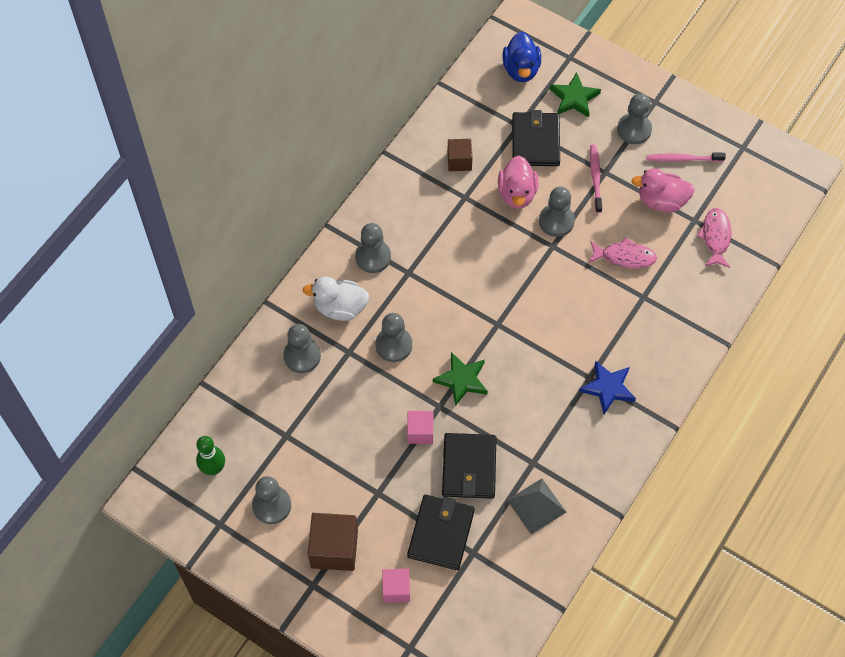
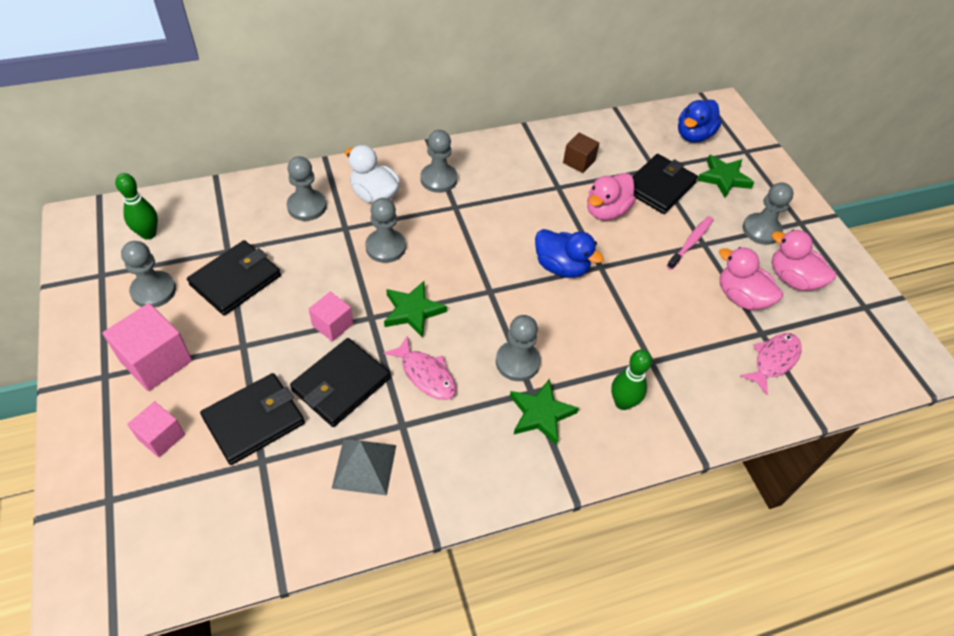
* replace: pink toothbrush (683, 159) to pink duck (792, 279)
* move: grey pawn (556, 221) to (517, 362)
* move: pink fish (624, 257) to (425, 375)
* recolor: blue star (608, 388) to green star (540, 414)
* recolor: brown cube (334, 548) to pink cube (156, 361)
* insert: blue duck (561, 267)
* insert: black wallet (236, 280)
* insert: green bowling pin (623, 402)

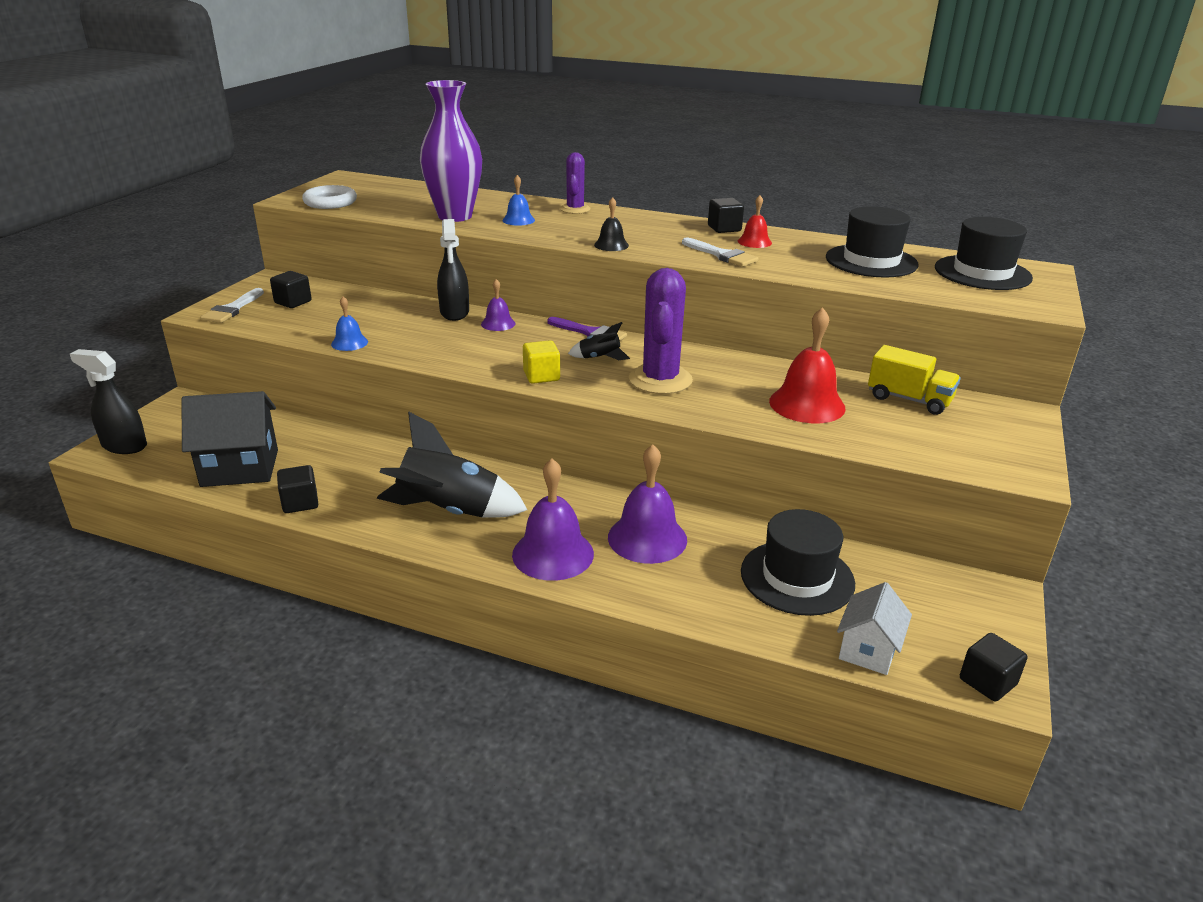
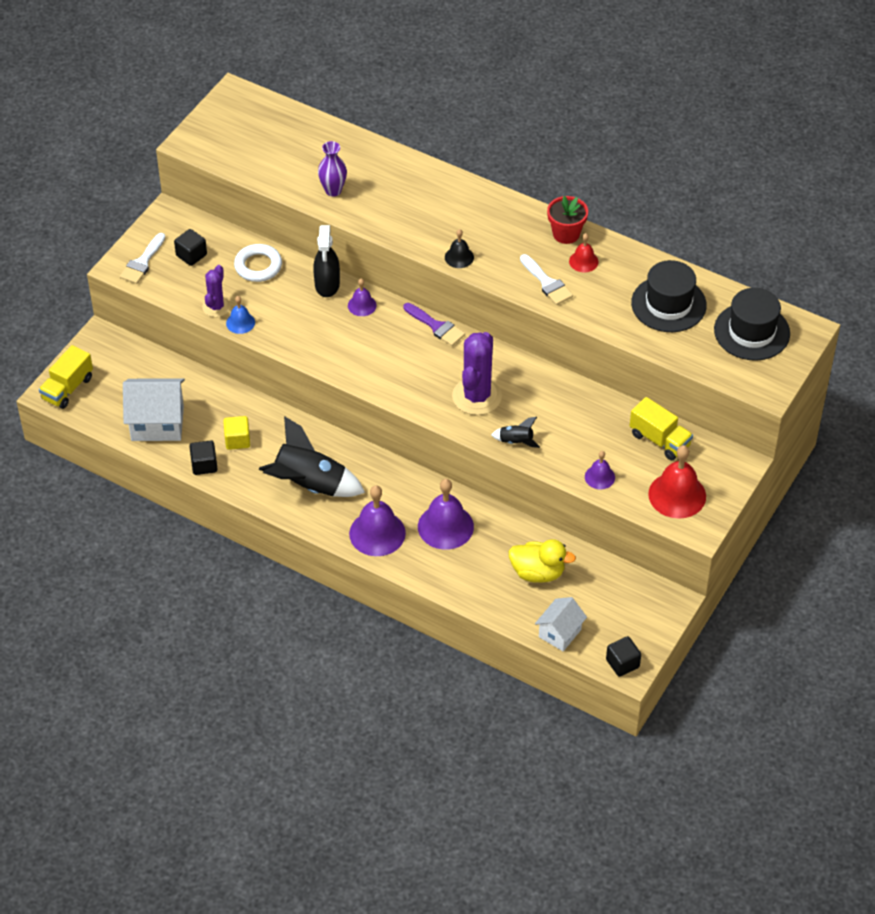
* resize: purple vase (455, 216) = (333, 190) x0.54
* move: purple cactus (575, 209) to (216, 307)
* delete: blue bell (518, 220)
* move: white ring (330, 202) to (258, 266)
* replace: black cube (724, 228) to red flower pot (566, 234)
* move: red bell (807, 404) to (677, 495)
* move: black rocket (599, 358) to (516, 441)
* move: yellow cube (541, 376) to (237, 440)
* replace: black spray bottle (124, 445) to yellow truck (67, 388)
* recolor: black house (240, 468) to white house (157, 423)
* replace: black hat (797, 577) to yellow duck (538, 572)
* insert: purple bell (599, 477)

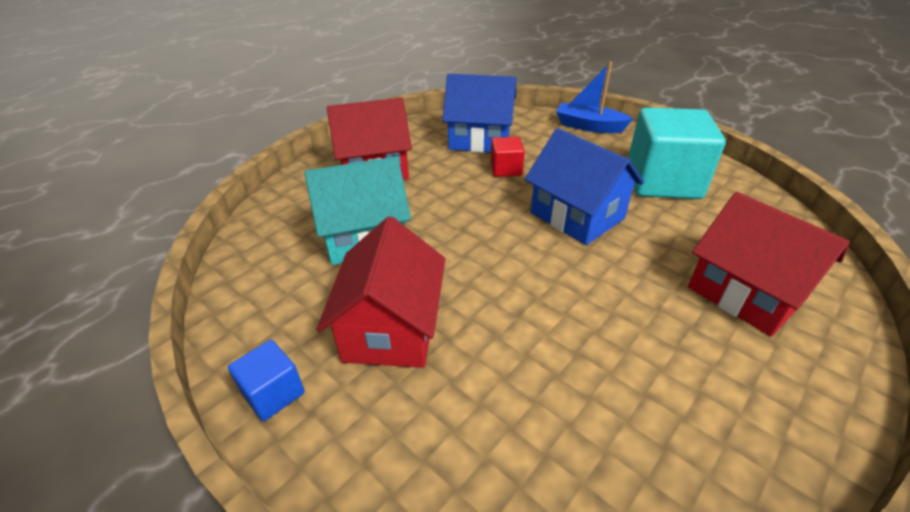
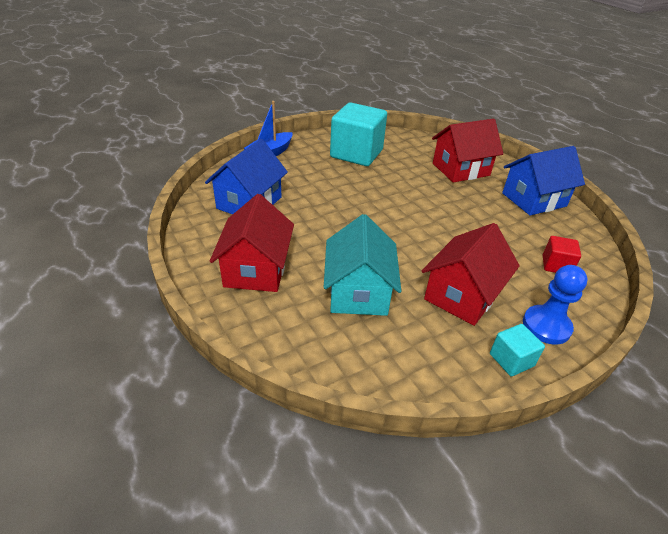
* move: blue house (577, 216) to (534, 200)
* move: red cube (506, 169) to (556, 265)
* rotate: red house (391, 328) = (462, 295) 75 degrees counterclockwise
* recolor: blue cube (273, 393) to turquoise cube (511, 360)
* insert: blue pawn (546, 326)

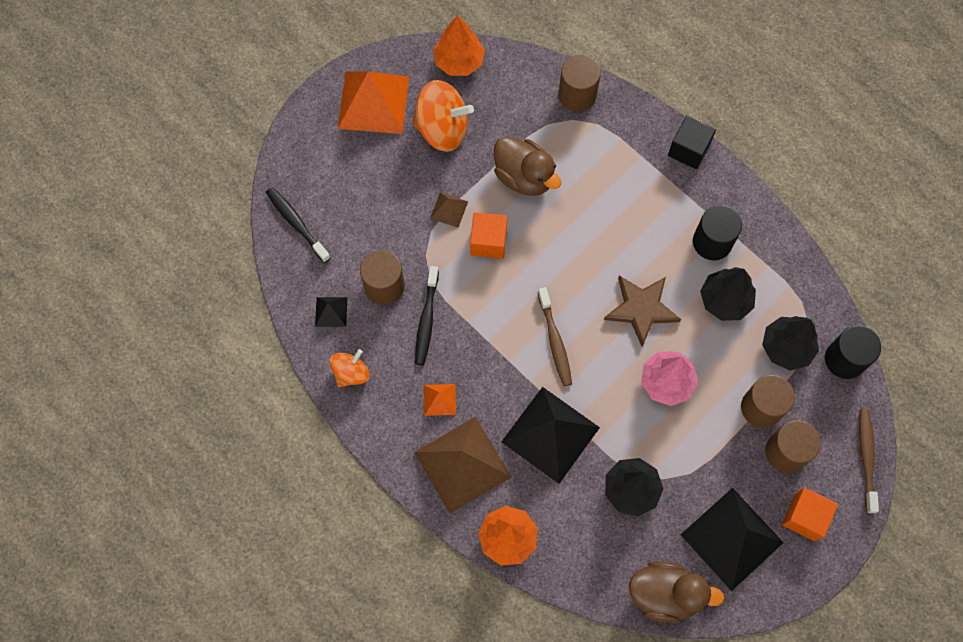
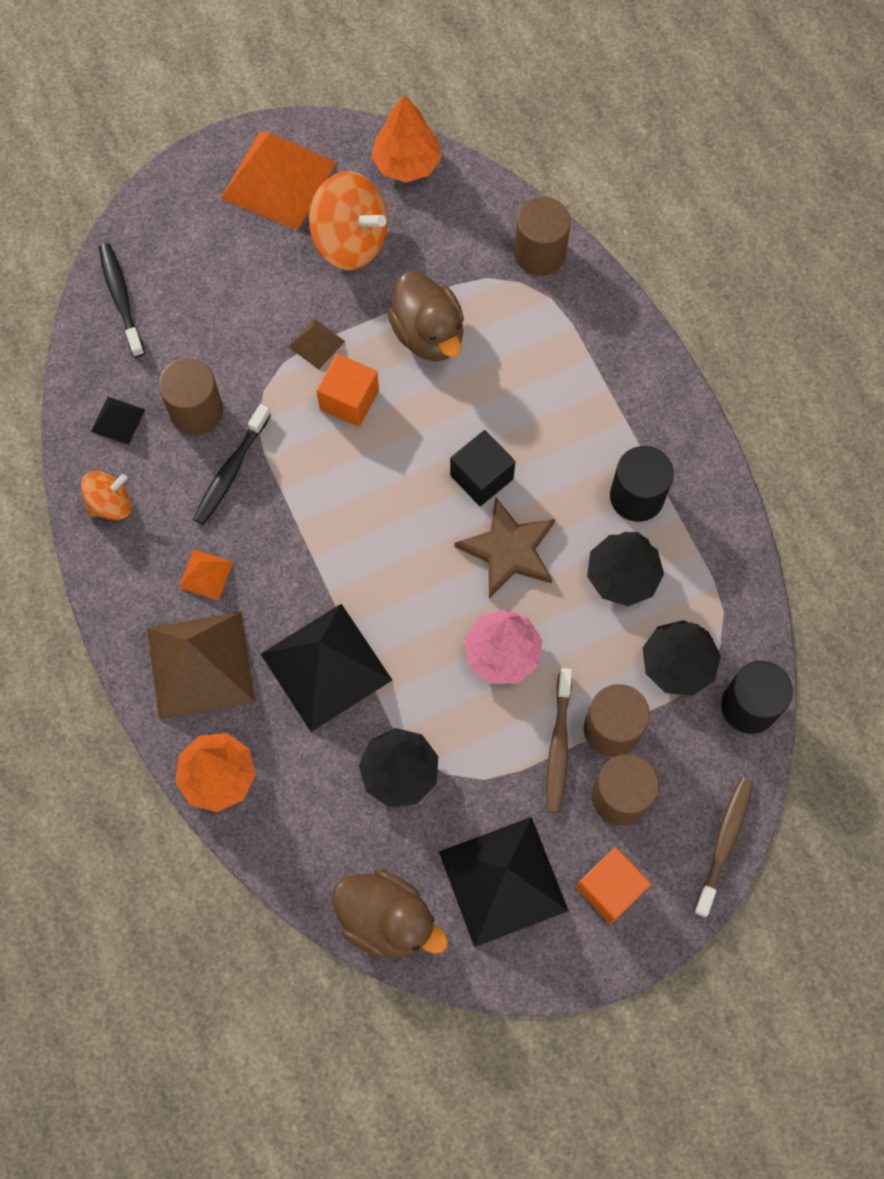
* move: black cube (688, 150) to (481, 477)
* move: brown toothbrush (555, 341) to (558, 746)

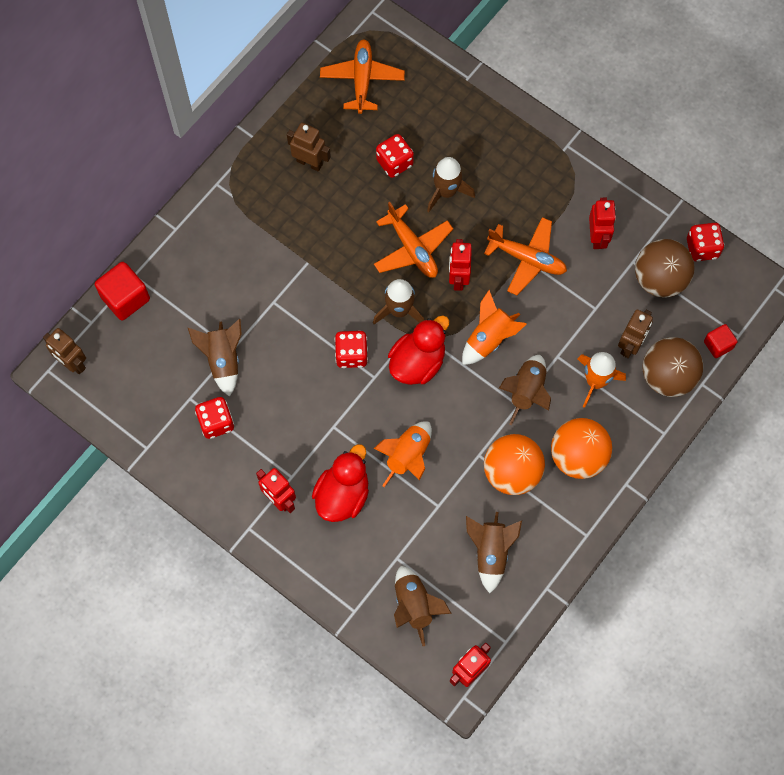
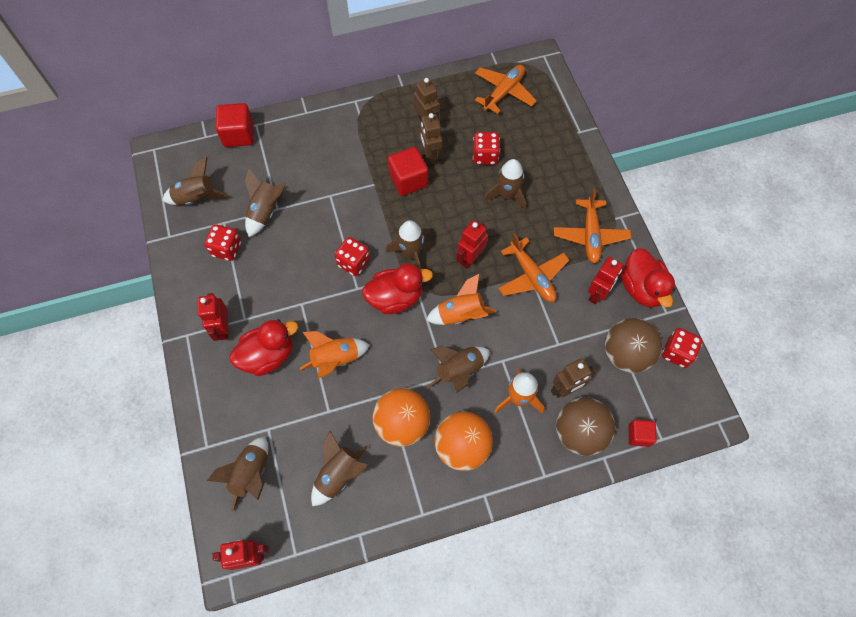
* move: orange plane (412, 248) to (590, 235)
* move: brown robot (72, 363) to (430, 156)
* insert: red cube (408, 180)
* insert: brown rocket (197, 198)
* insert: red duck (641, 288)

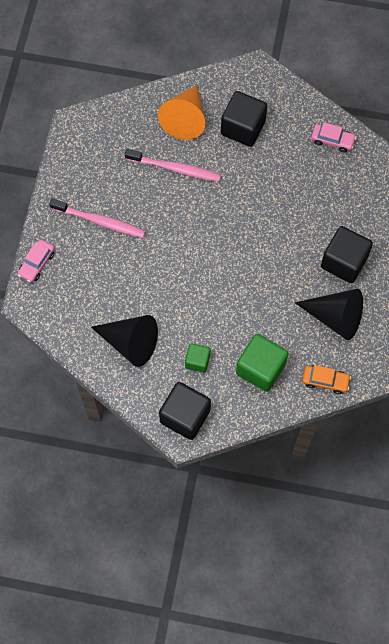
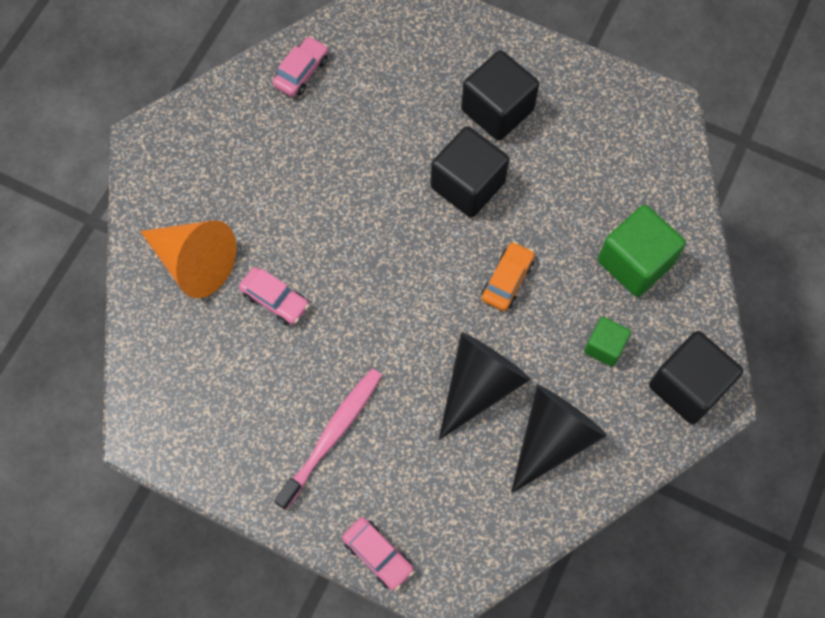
* move: black cube (243, 128) to (467, 185)
* replace: pink toothbrush (174, 168) to pink car (275, 299)
* move: black cone (335, 317) to (479, 385)
* move: orange car (325, 381) to (507, 280)

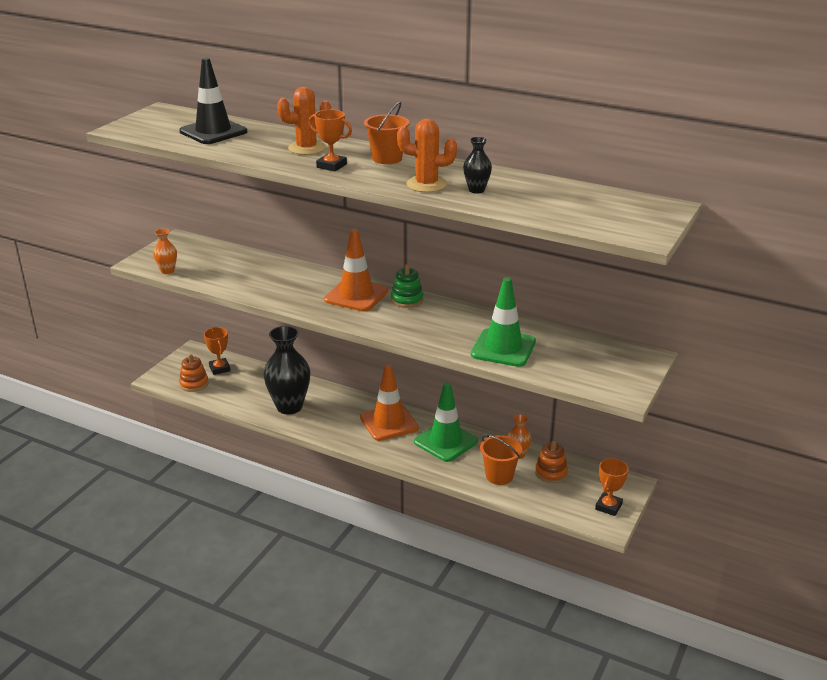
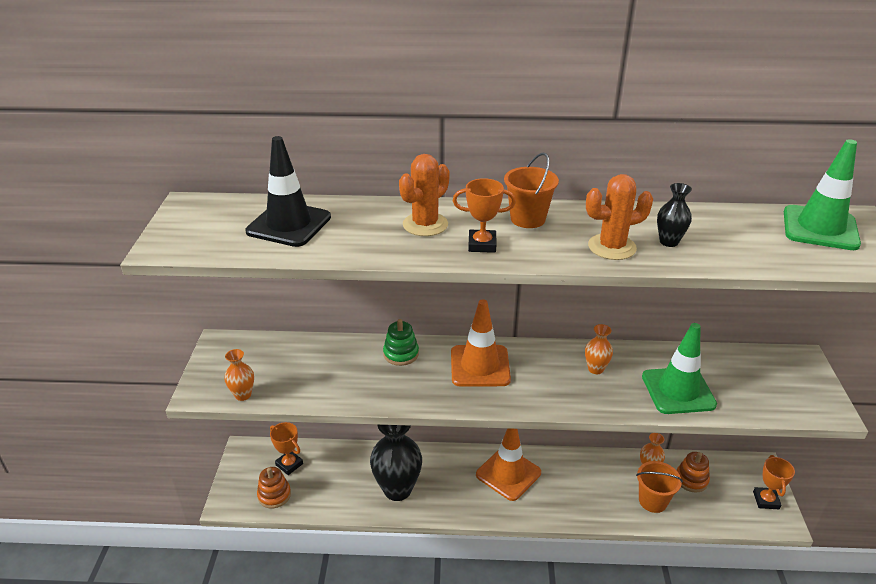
* move: green stacking toy (407, 300) to (401, 354)
* move: green traffic cone (445, 441) to (820, 228)
* insert: orange vase (595, 369)

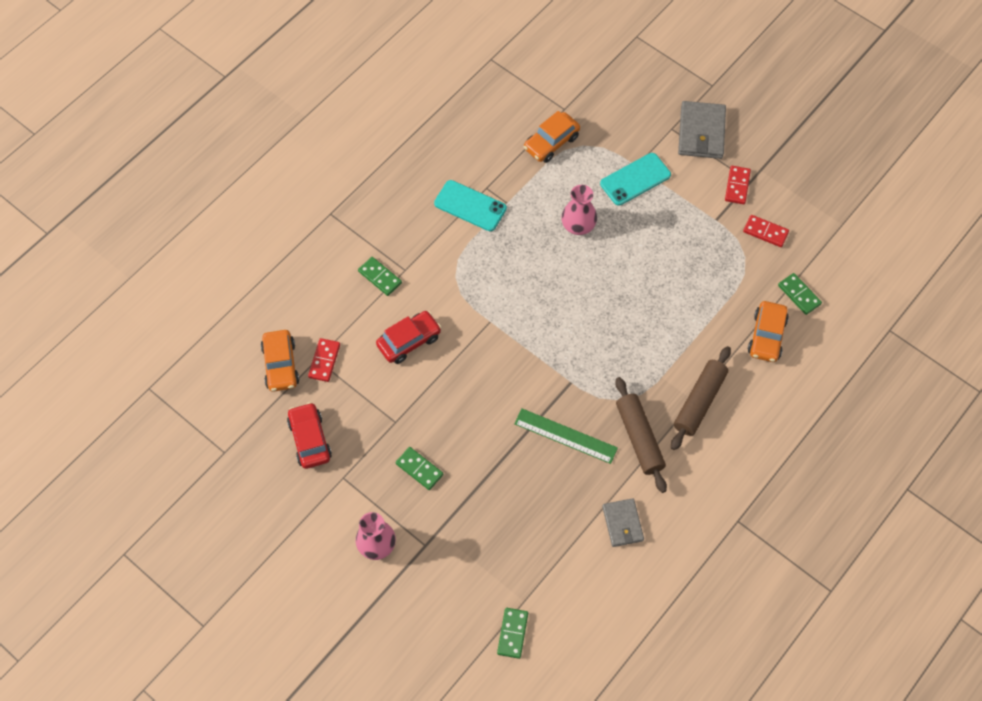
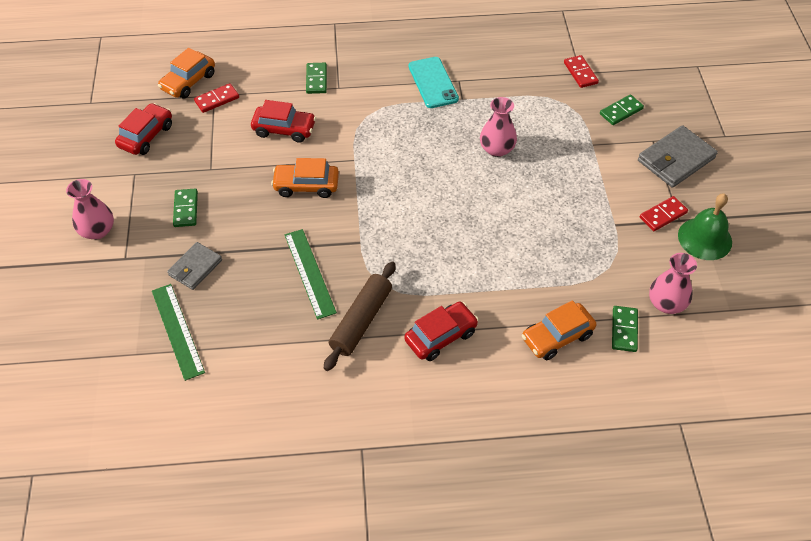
* move: orange car (551, 142) to (306, 186)
* delete: turquoise phone (635, 179)
* move: red domino (765, 232) to (580, 73)
* replace: brown rolling pin (699, 402) to red car (441, 336)
* move: grey wallet (622, 523) to (195, 268)
* move: green domino (512, 633) to (621, 111)
* insert: green bell (705, 238)
* insert: pink vase (666, 303)
* insert: green ruler (177, 331)

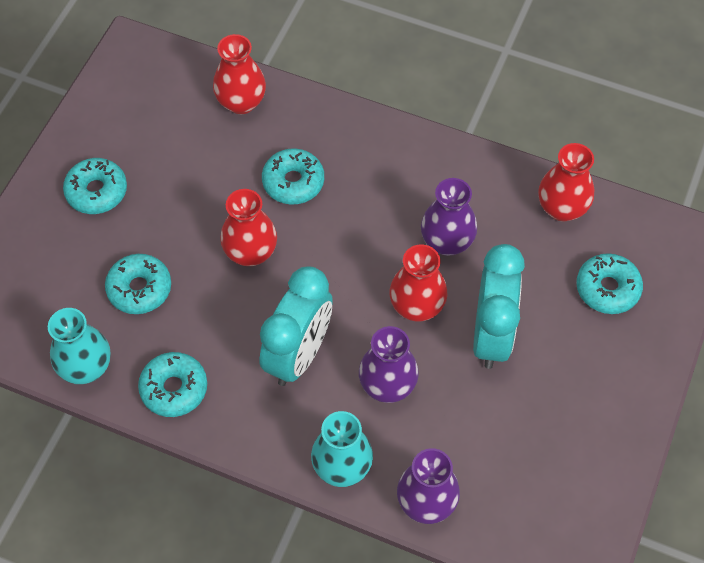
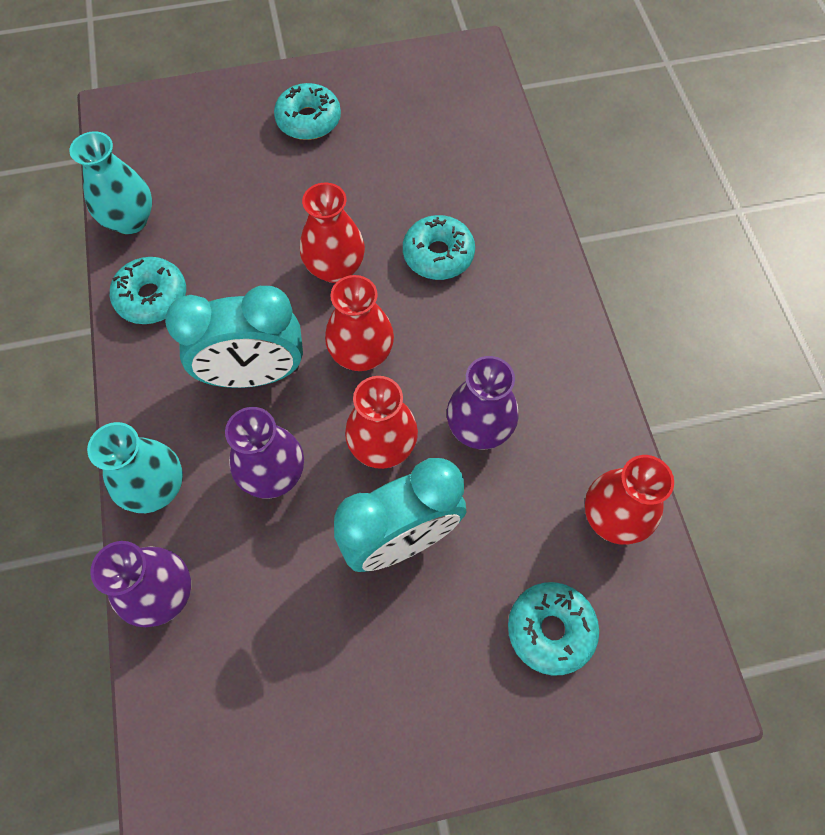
* move: red vase (241, 102) to (361, 354)
* delete: turquoise donut (139, 289)

